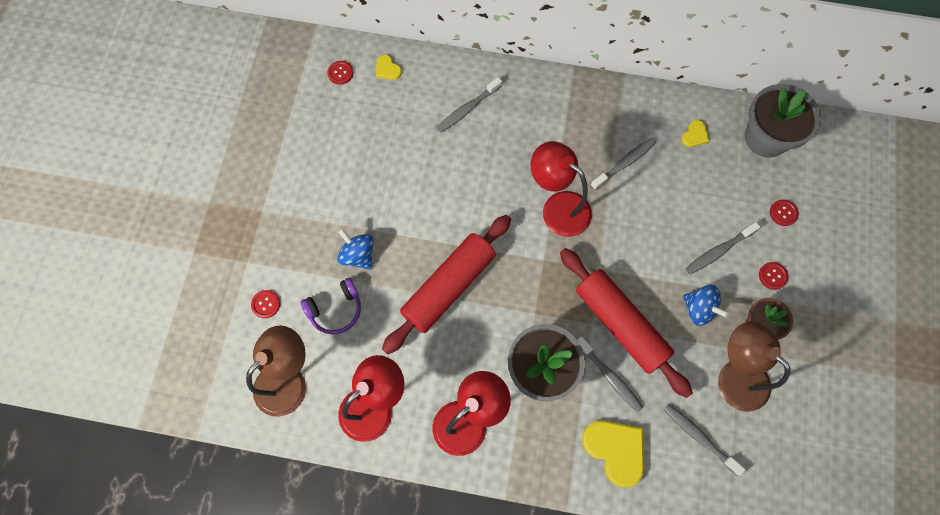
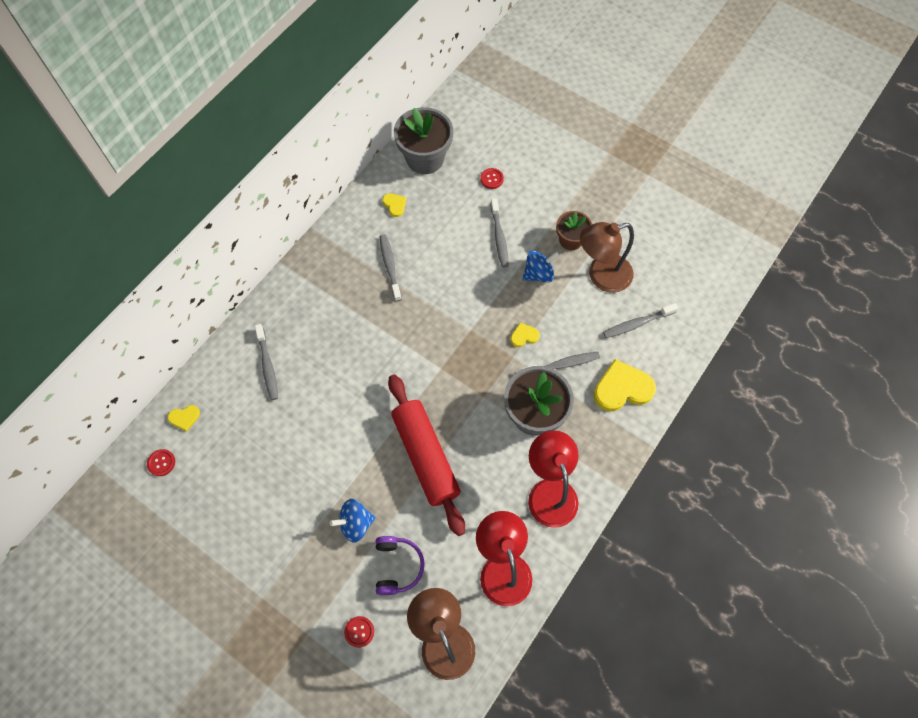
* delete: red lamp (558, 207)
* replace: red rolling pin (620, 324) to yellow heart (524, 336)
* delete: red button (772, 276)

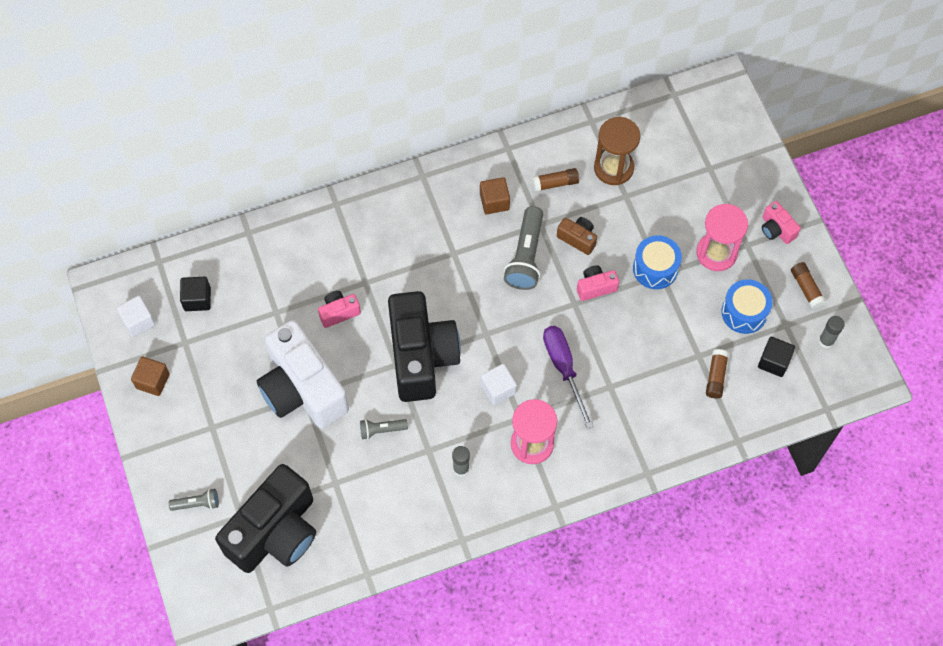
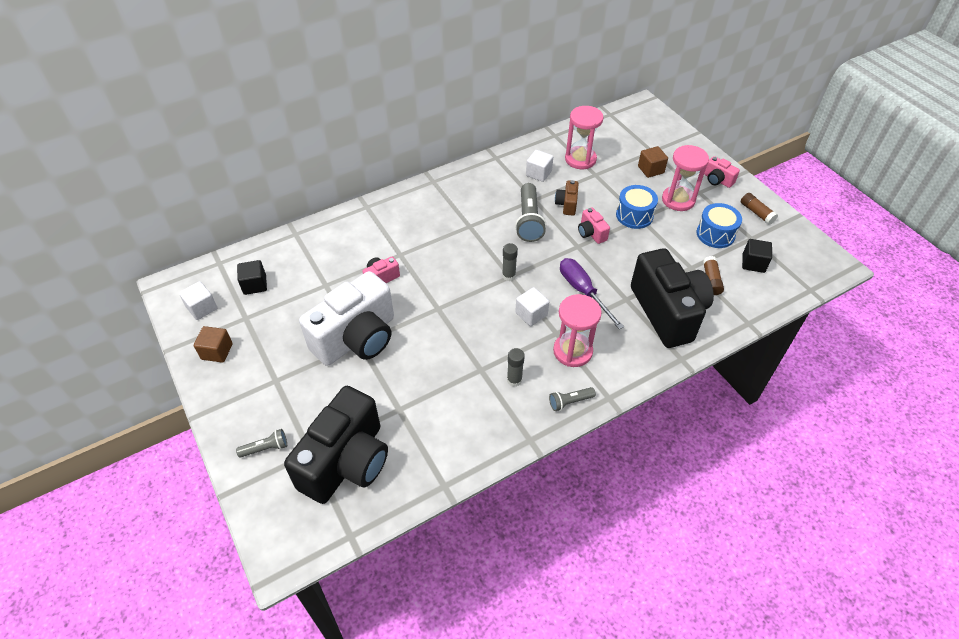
* recolor: brown hourglass (613, 168) to pink hourglass (580, 159)
* replace: brown glue stick (555, 183) to white cube (538, 173)
* move: brown cube (494, 201) to (650, 170)
* rotate: brown camera (577, 238) = (567, 204) 105 degrees counterclockwise
* rotate: pink camera (595, 287) = (591, 233) 90 degrees counterclockwise
* move: black camera (421, 356) to (667, 312)
* move: grey glue stick (826, 341) to (508, 276)
* rotate: white camera (302, 389) = (357, 338) 90 degrees counterclockwise
* move: grey flashlight (381, 430) to (570, 402)

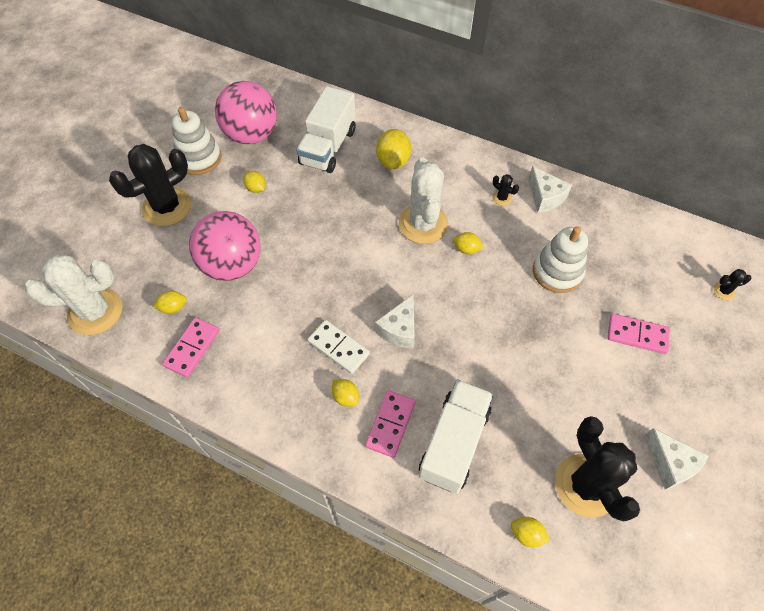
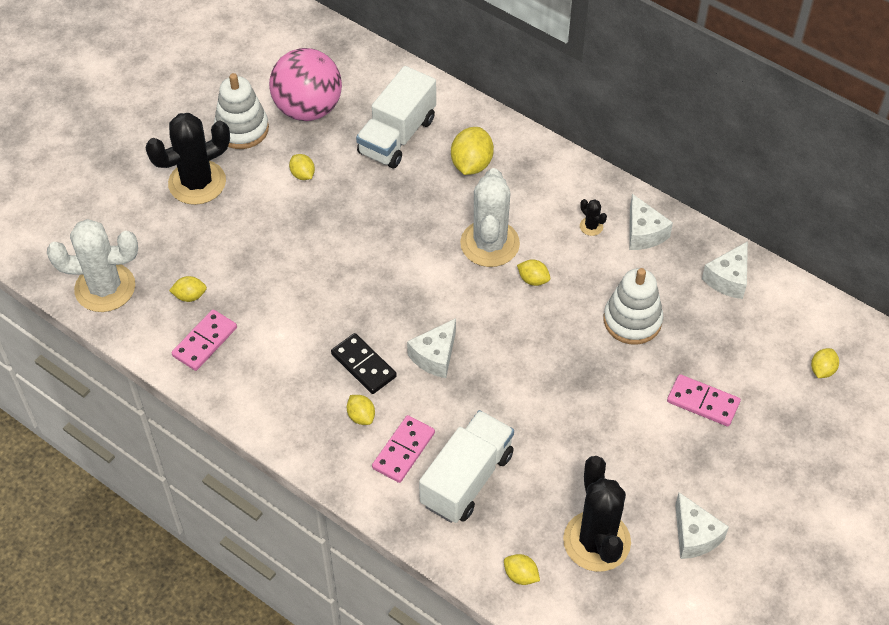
* delete: pink ball (232, 265)
* replace: black cactus (724, 291) to yellow lemon (822, 370)
* recolor: white domino (338, 348) to black domino (363, 365)
* insert: white cheese (728, 279)

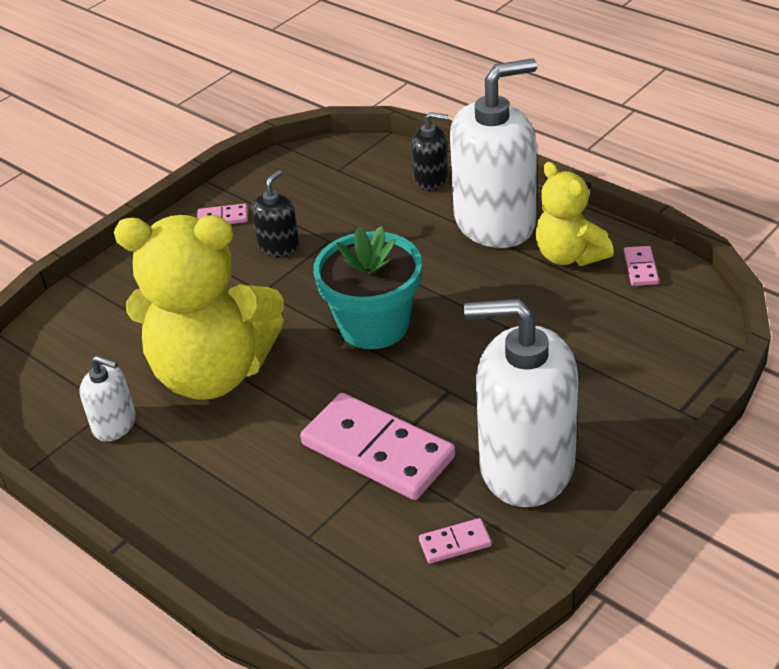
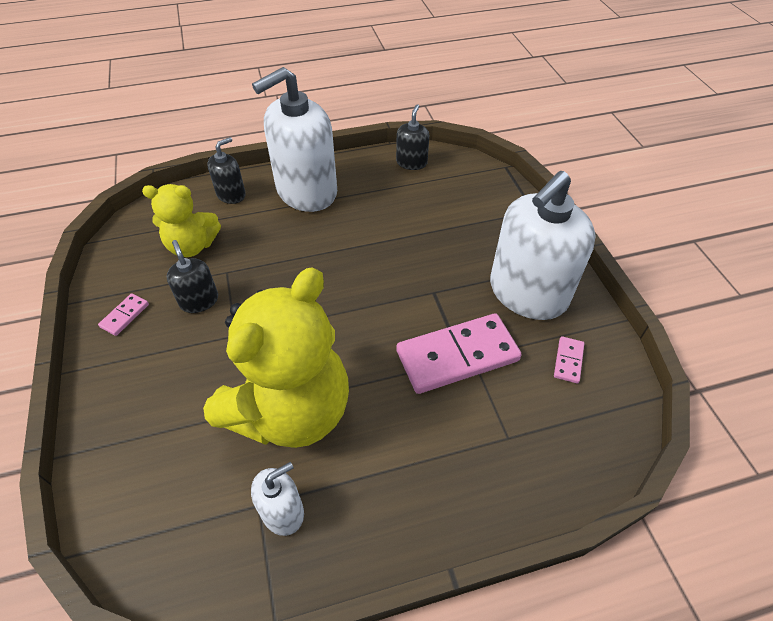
* rotate: white soap dispenser (495, 222) = (306, 191) 135 degrees counterclockwise
* move: yellow teddy bear (569, 255) to (192, 246)
* delete: turquoise flower pot (374, 325)
* replace: pink domino (641, 268) to black soap dispenser (411, 162)

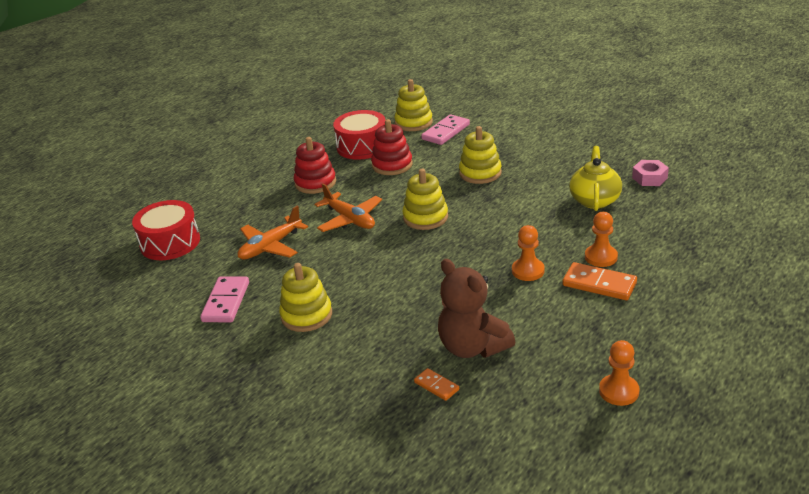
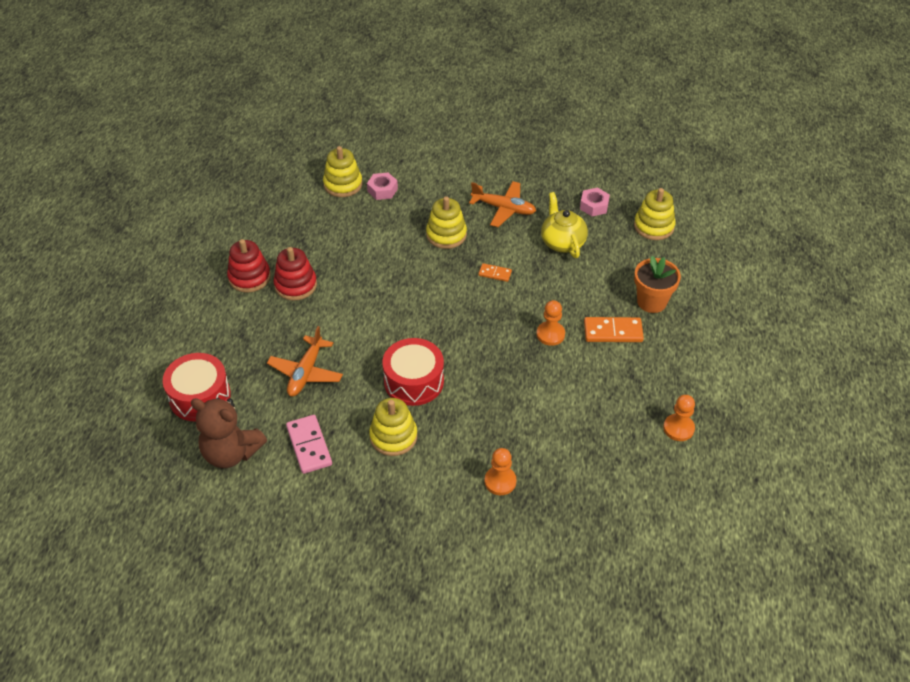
* move: red drum (362, 146) to (414, 381)
* replace: pink domino (445, 132) to pink nut (382, 190)
* move: red stacking toy (392, 165) to (249, 277)
* move: yellow stacking toy (425, 217) to (654, 226)
* move: orange plane (350, 219) to (504, 208)
* move: orange pawn (601, 257) to (500, 481)
* move: brown teddy bear (472, 347) to (231, 453)
* move: orange domino (436, 386) to (495, 273)
* insert: orange flower pot (651, 302)

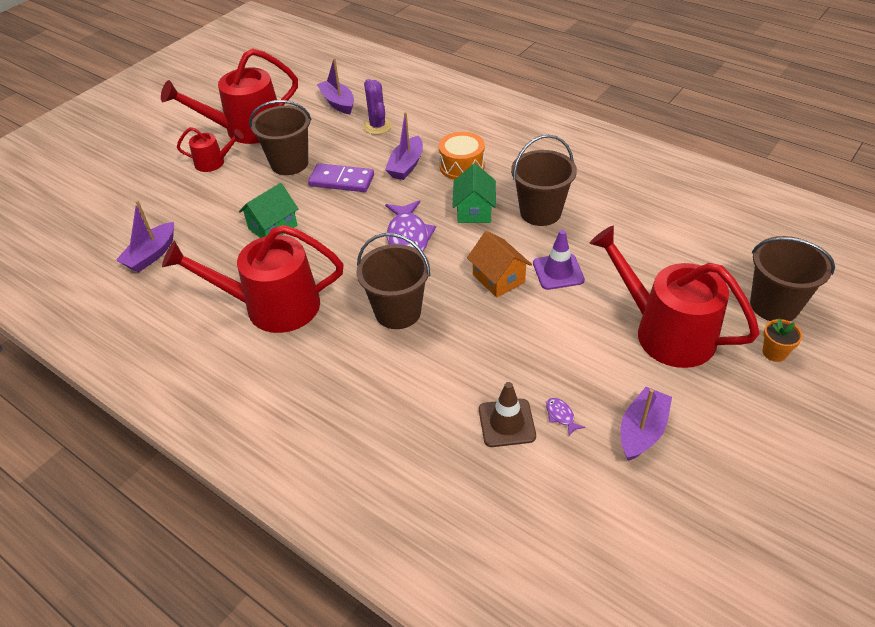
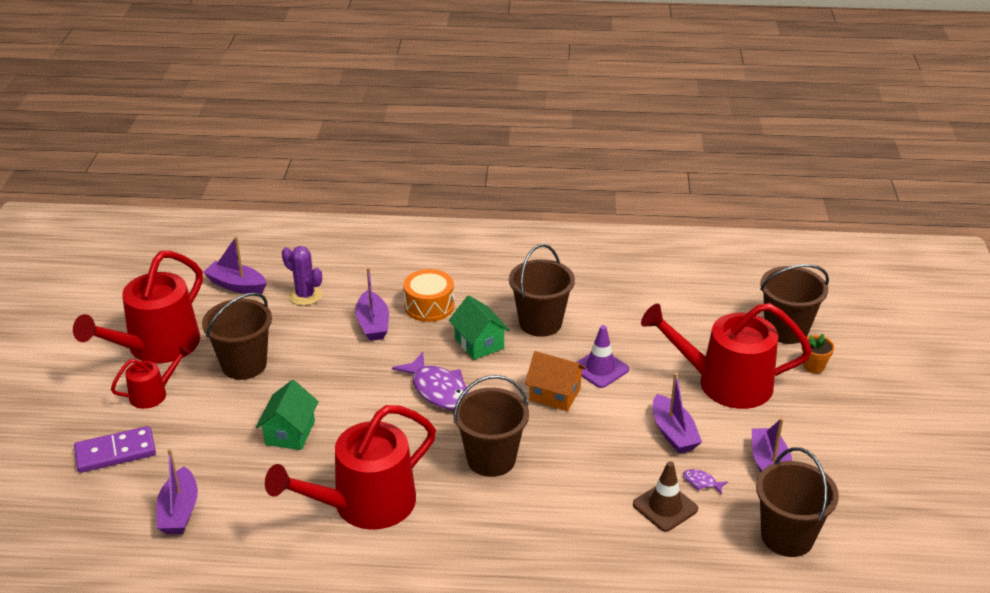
* move: purple domino (341, 180) to (115, 452)
* insert: purple boat (673, 433)
* insert: brown bucket (787, 537)

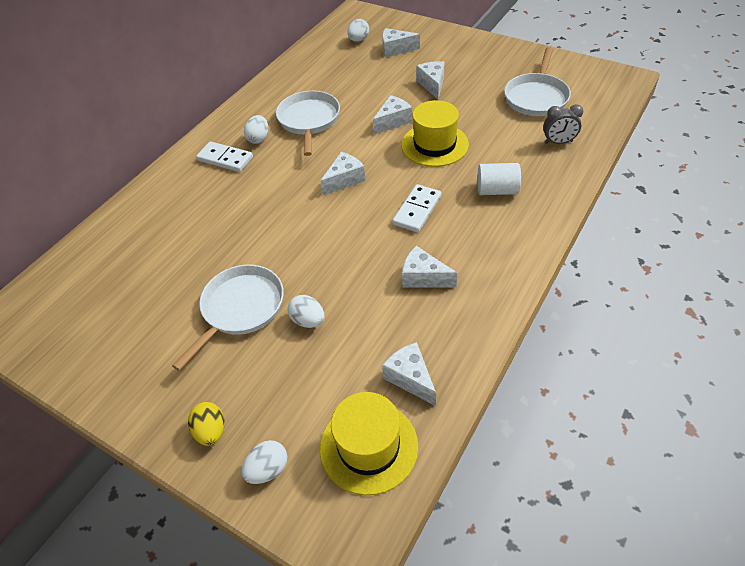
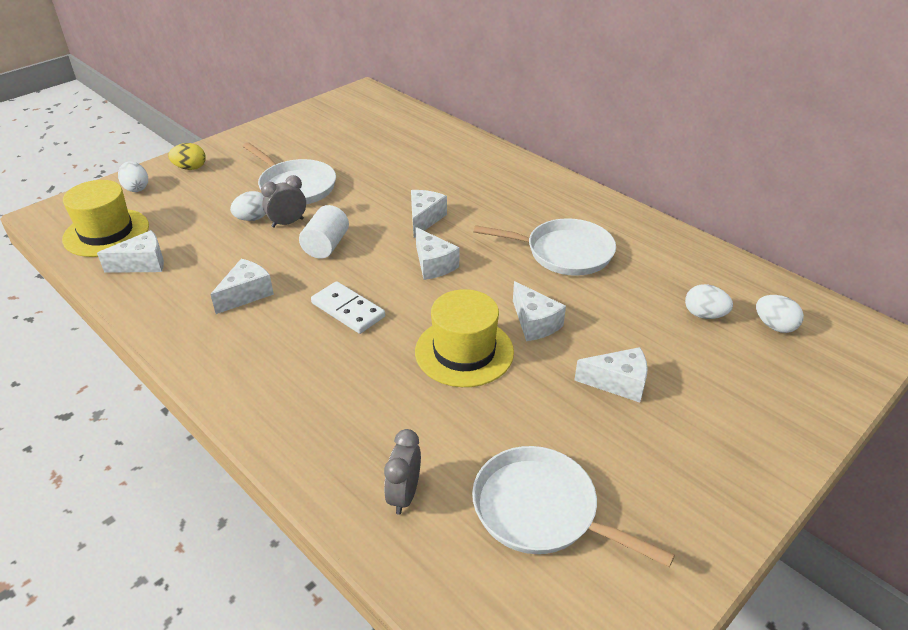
* move: white cheese (395, 49) to (424, 219)
* move: white egg (259, 138) to (704, 315)
* delete: white domino (225, 159)
* move: white cylinder (497, 190) to (326, 246)
* insert: grey clock (287, 223)

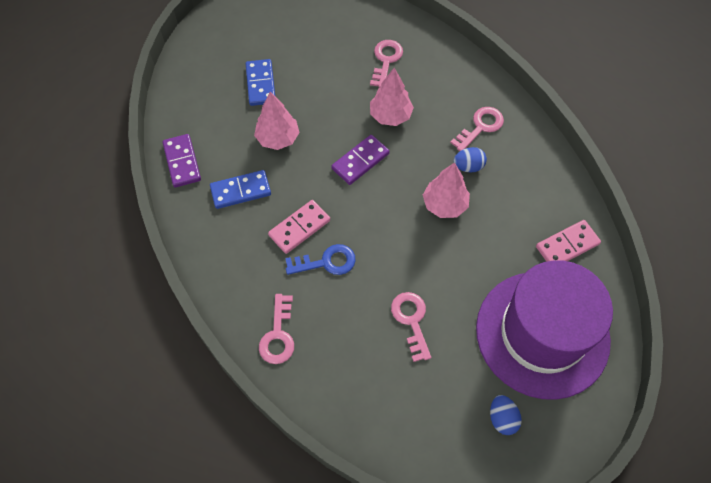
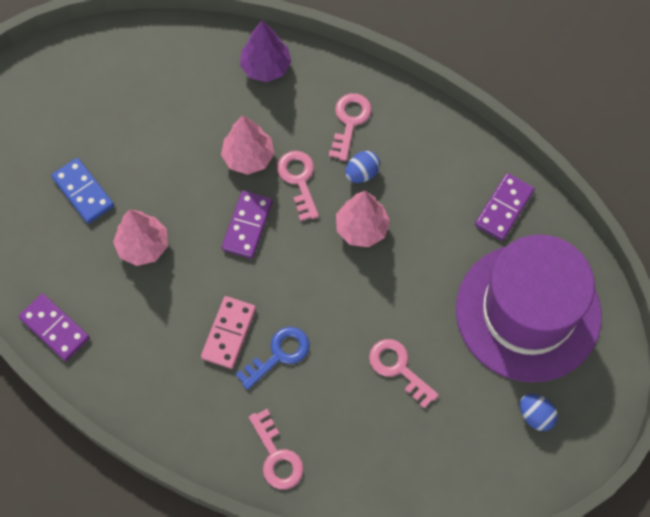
* move: pink key (386, 60) to (298, 180)
* delete: blue domino (240, 191)
* recolor: pink domino (567, 245) to purple domino (504, 208)
* insert: purple tree (266, 67)

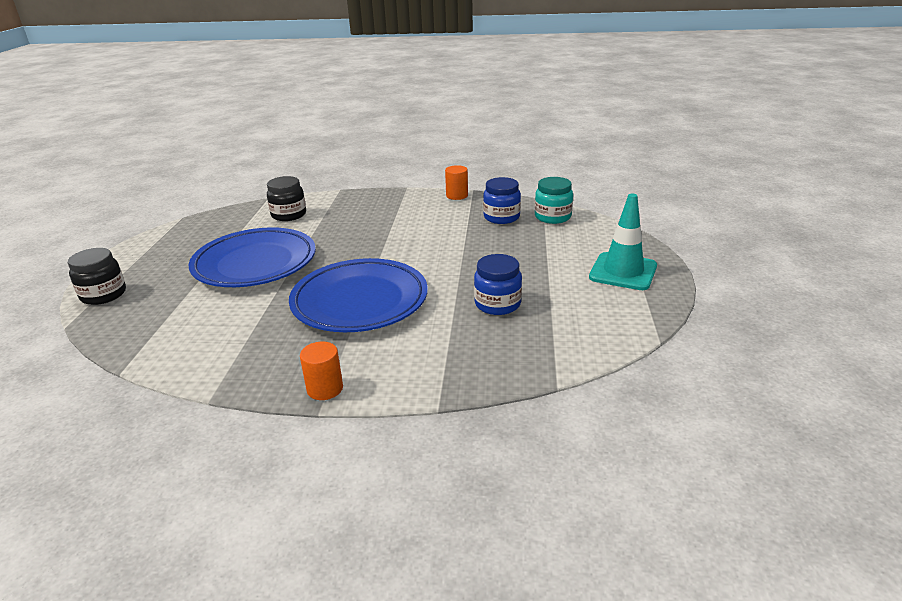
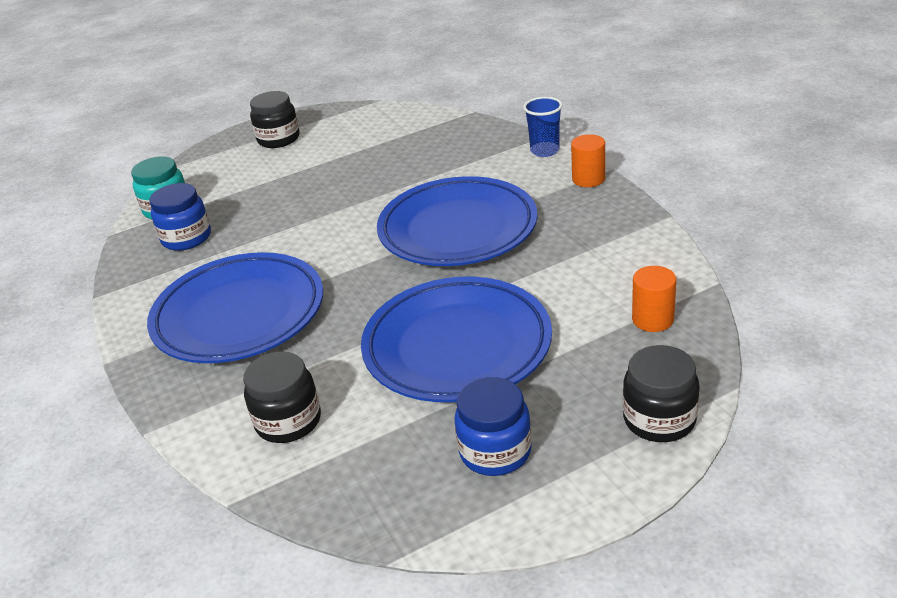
* move: orange cylinder (457, 195) to (652, 319)
* replace: turquoise traffic cone (623, 272) to black jar (278, 139)
* move: blue jar (497, 304) to (495, 451)
* insert: blue cup (544, 150)
* insert: blue plate (239, 315)

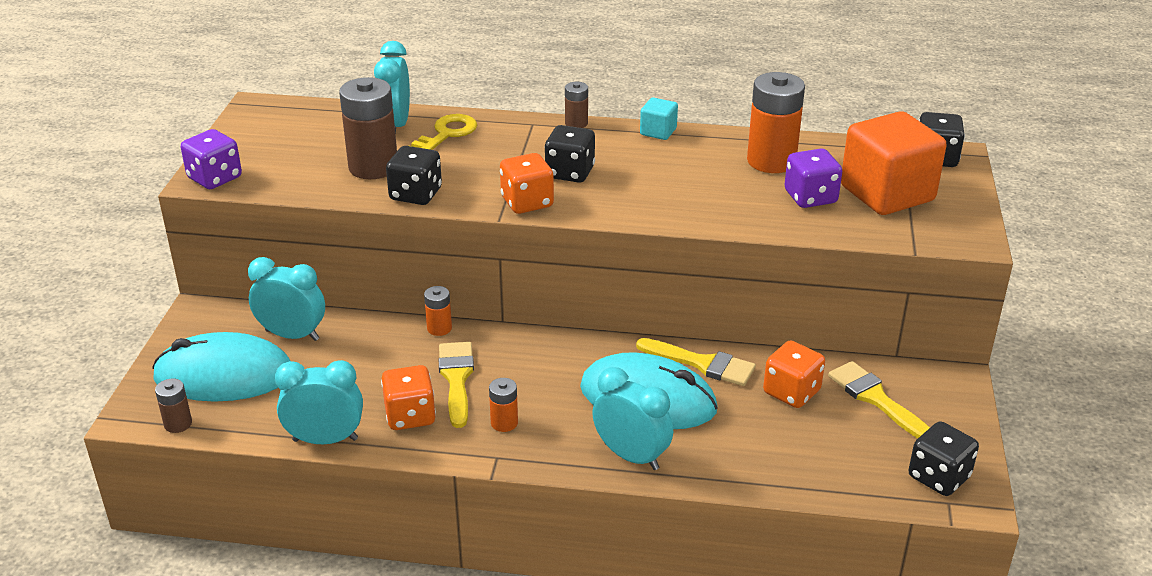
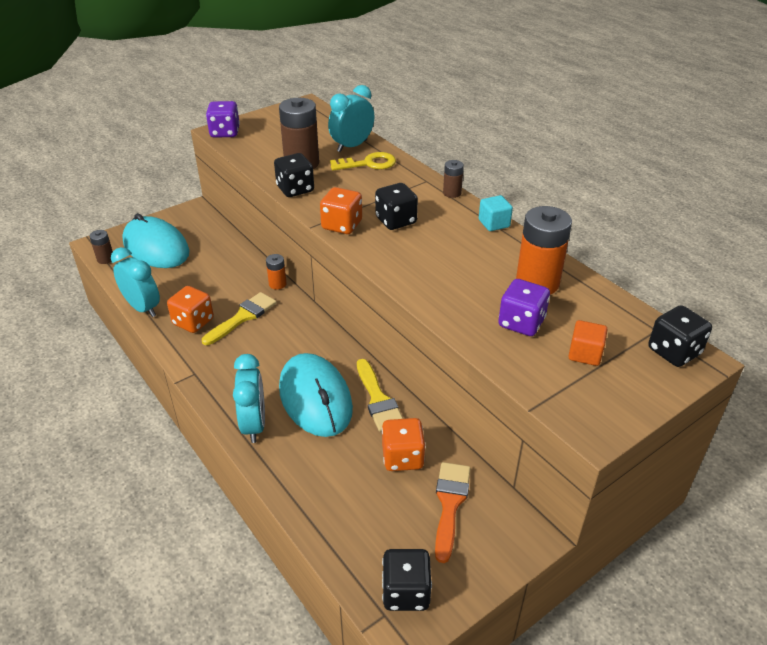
* resize: orange cube (887, 193) = (585, 354) x0.45
* delete: turquoise clock (292, 335)
* recolor: yellow brush (876, 399) to orange brush (450, 504)
* delete: orange battery (504, 423)

